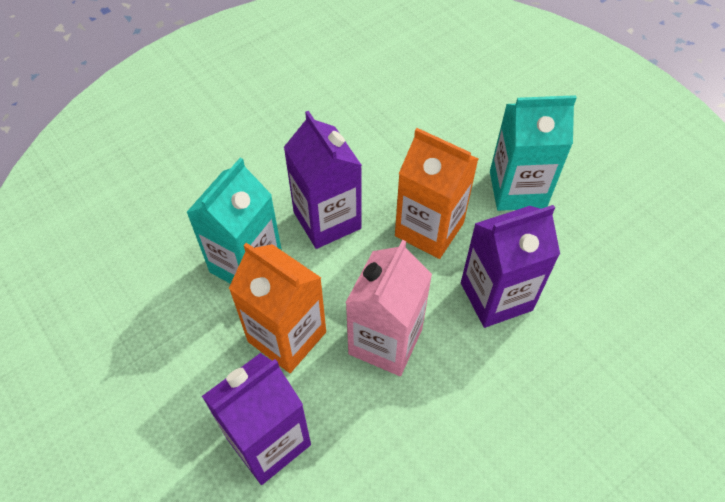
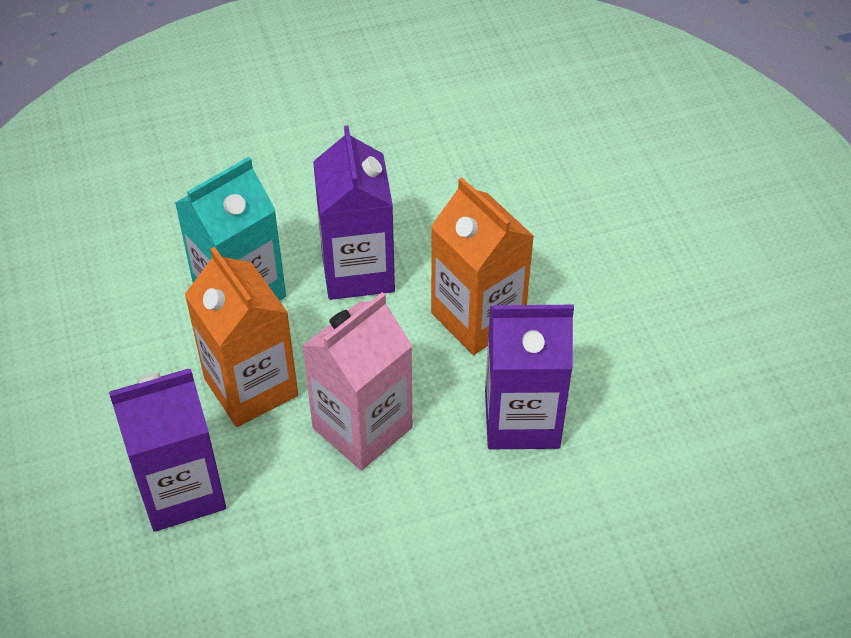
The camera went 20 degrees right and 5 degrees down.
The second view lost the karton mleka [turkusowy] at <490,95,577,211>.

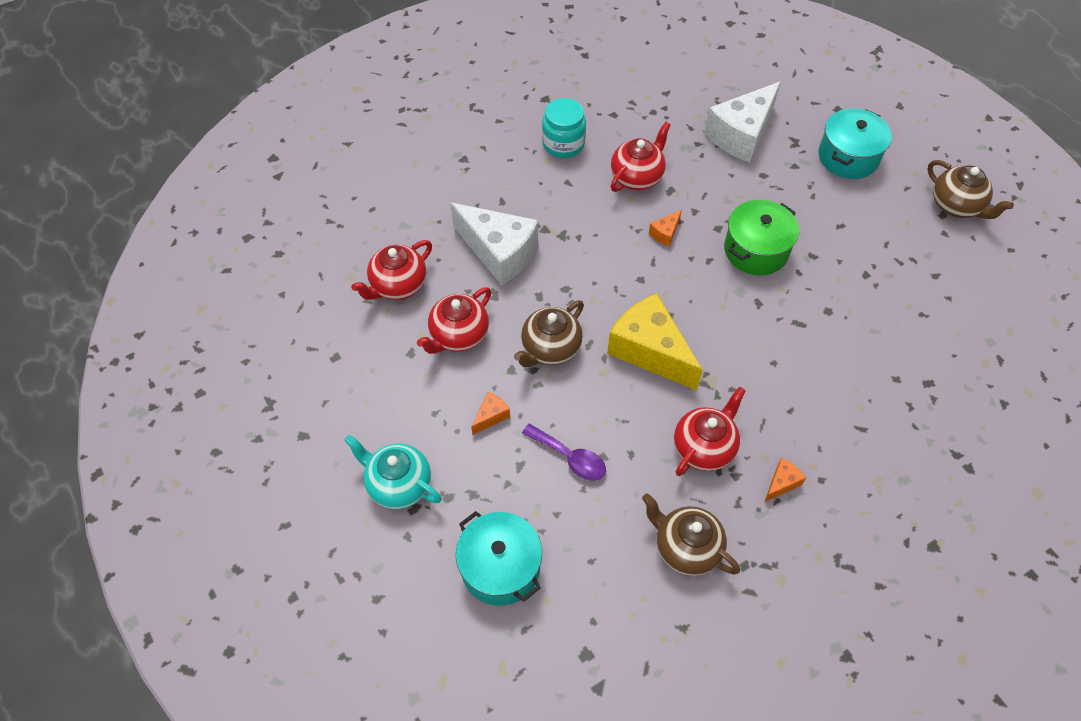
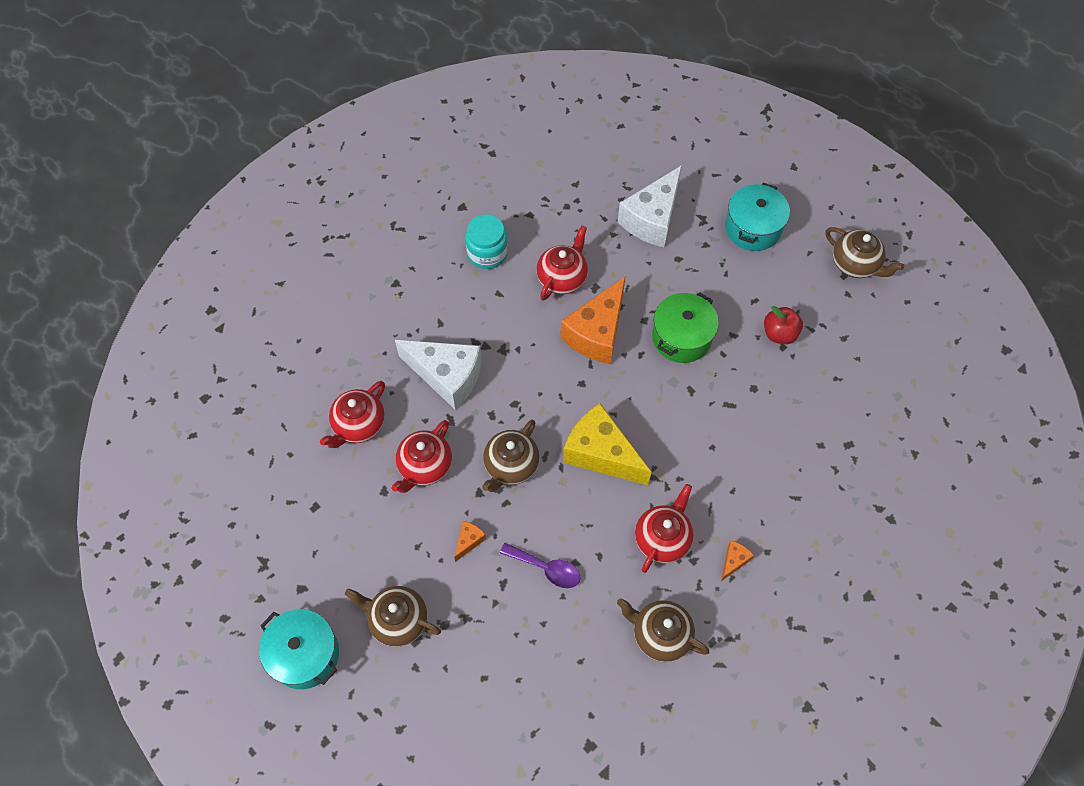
The camera went 10 degrees left and 5 degrees up.
What was the imbryk [turkusowy] at <344,435,442,509> turned into the imbryk [brązowy] at <345,586,441,647>.
The garnek [turkusowy] ended up elsewhere, having gone from <456,511,542,606> to <259,609,339,689>.
The size of the ser [pomarańczowy] at <649,209,682,247> changed by a factor of 2.37.
The second view gained the jabłko [czerwony] at <764,306,803,344>.

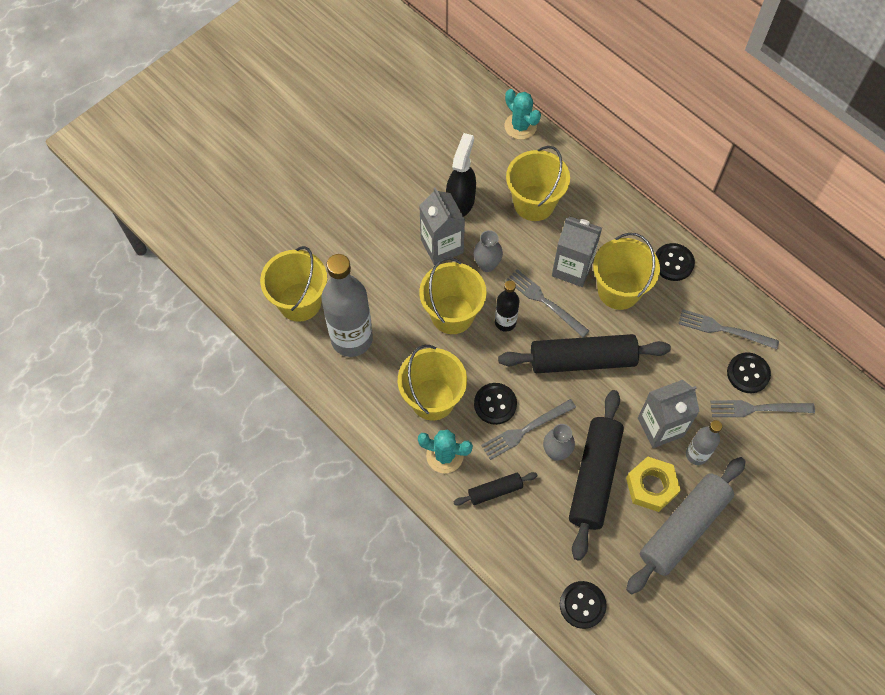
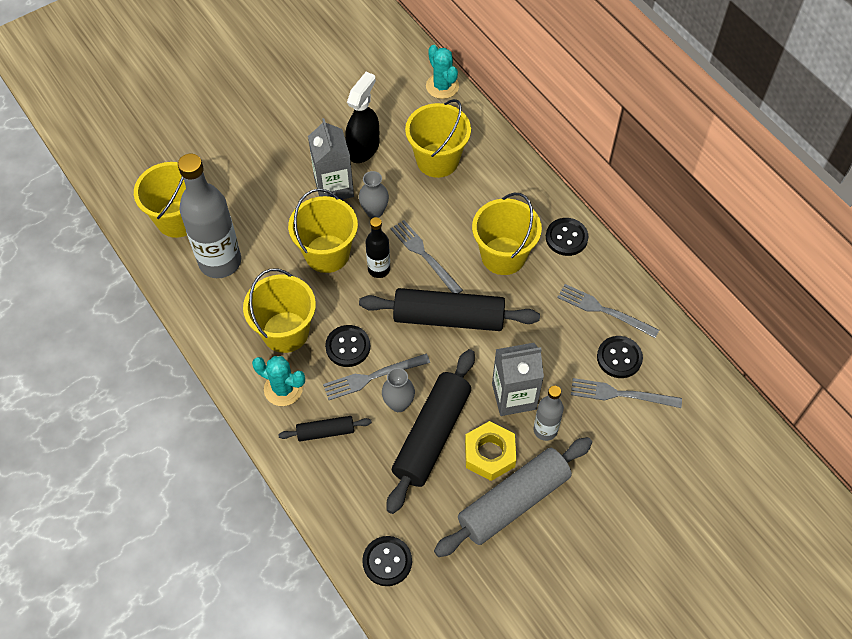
The camera went 10 degrees right and 5 degrees down.
The second view lost the karton mleka [szary] at <552,216,602,287>.

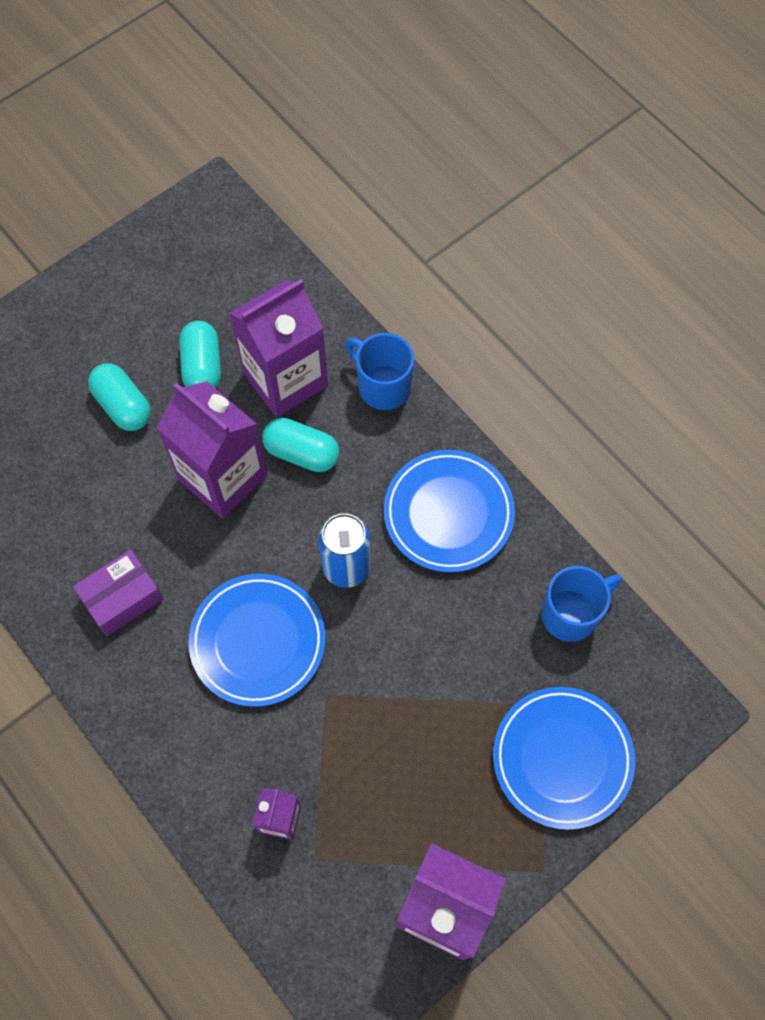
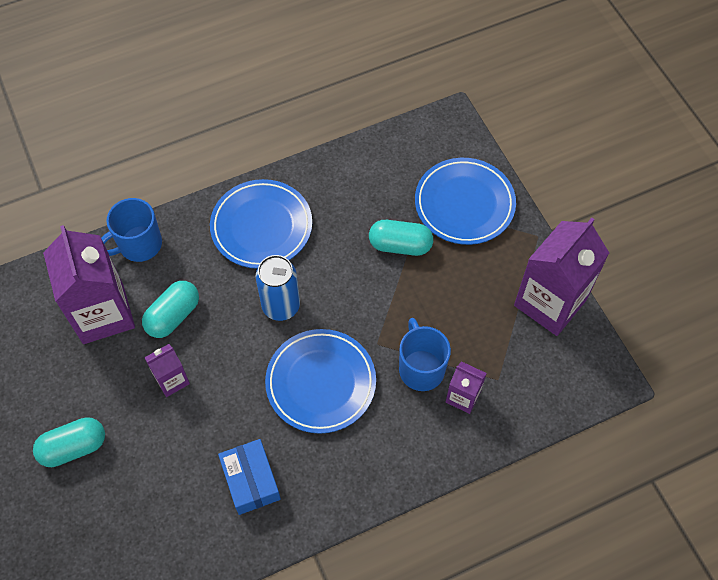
The camera went 75 degrees left and 5 degrees down.
What was the pudełko [fioletowy] at <73,549,163,636> turned into the pudełko [niebieski] at <218,439,281,515>.
The size of the karton mleka [fioletowy] at <157,381,267,518> changed by a factor of 0.49.
The kapsułka [turkusowy] ended up elsewhere, having gone from <179,321,221,389> to <369,220,433,256>.
The kubek [niebieski] ended up elsewhere, having gone from <542,566,622,642> to <399,318,451,391>.

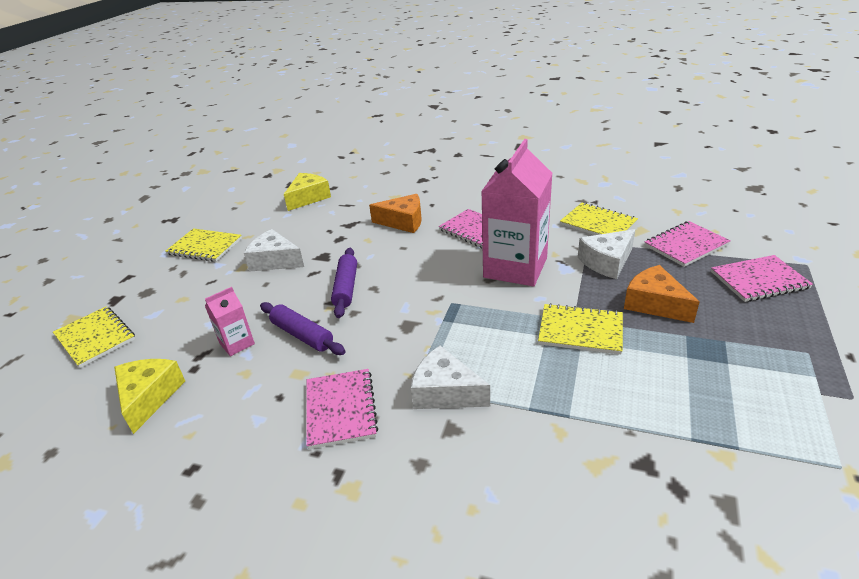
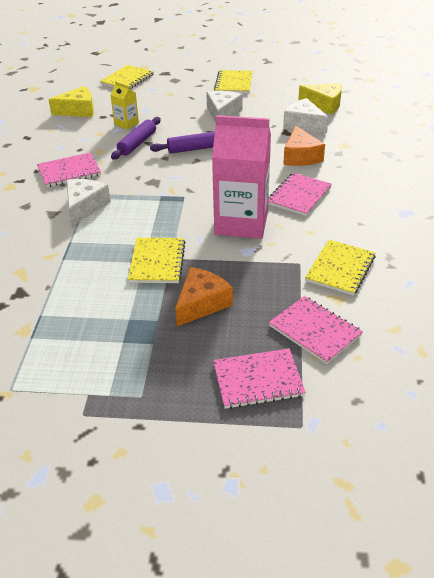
The camera went 75 degrees right and 5 degrees up.
What was the karton mleka [różowy] at <205,287,255,356> turned into the karton mleka [żółty] at <110,81,139,129>.
The ser [biały] ended up elsewhere, having gone from <578,229,635,279> to <283,98,329,133>.
The zeszyt [różowy] at <711,255,813,302> ended up facing another way, 75 degrees counterclockwise from before.

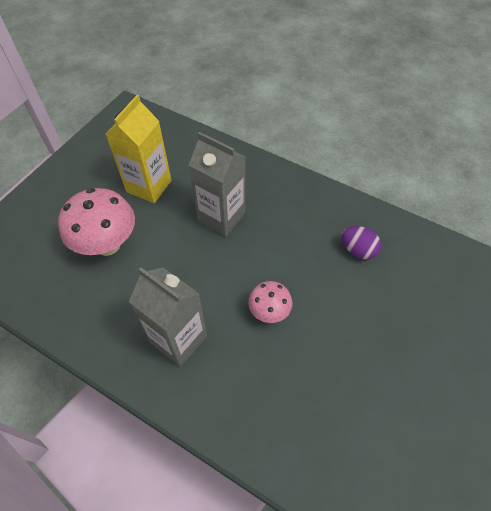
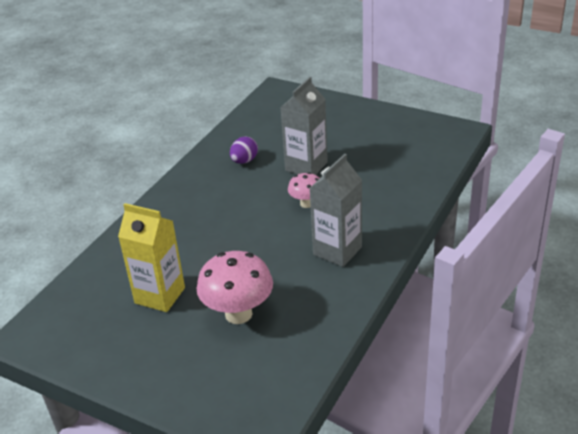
The camera went 90 degrees left and 20 degrees down.
The karton mleka [szary] ended up elsewhere, having gone from <189,132,245,237> to <281,77,328,175>.

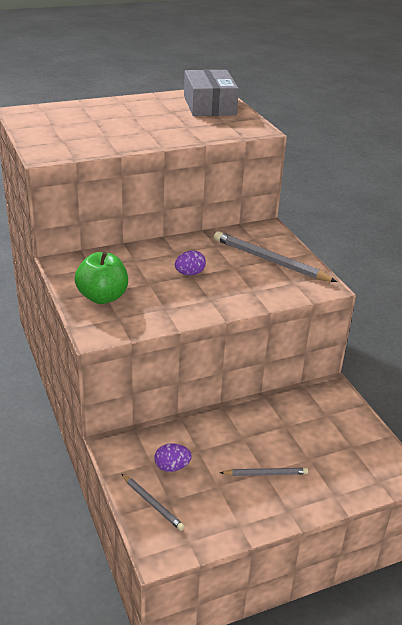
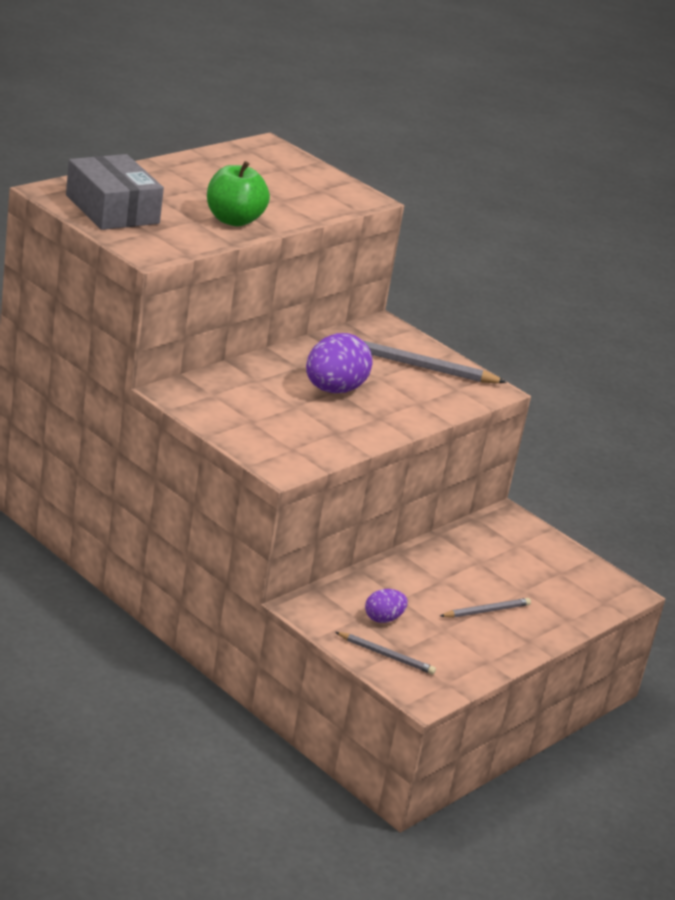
The camera went 25 degrees left and 5 degrees down.
The jabłko [zielony] ended up elsewhere, having gone from <75,251,128,304> to <207,161,270,226>.
The size of the jajko [fioletowy] at <175,250,206,275> changed by a factor of 1.88.
The pudełko [szary] ended up elsewhere, having gone from <184,70,239,116> to <66,154,164,230>.

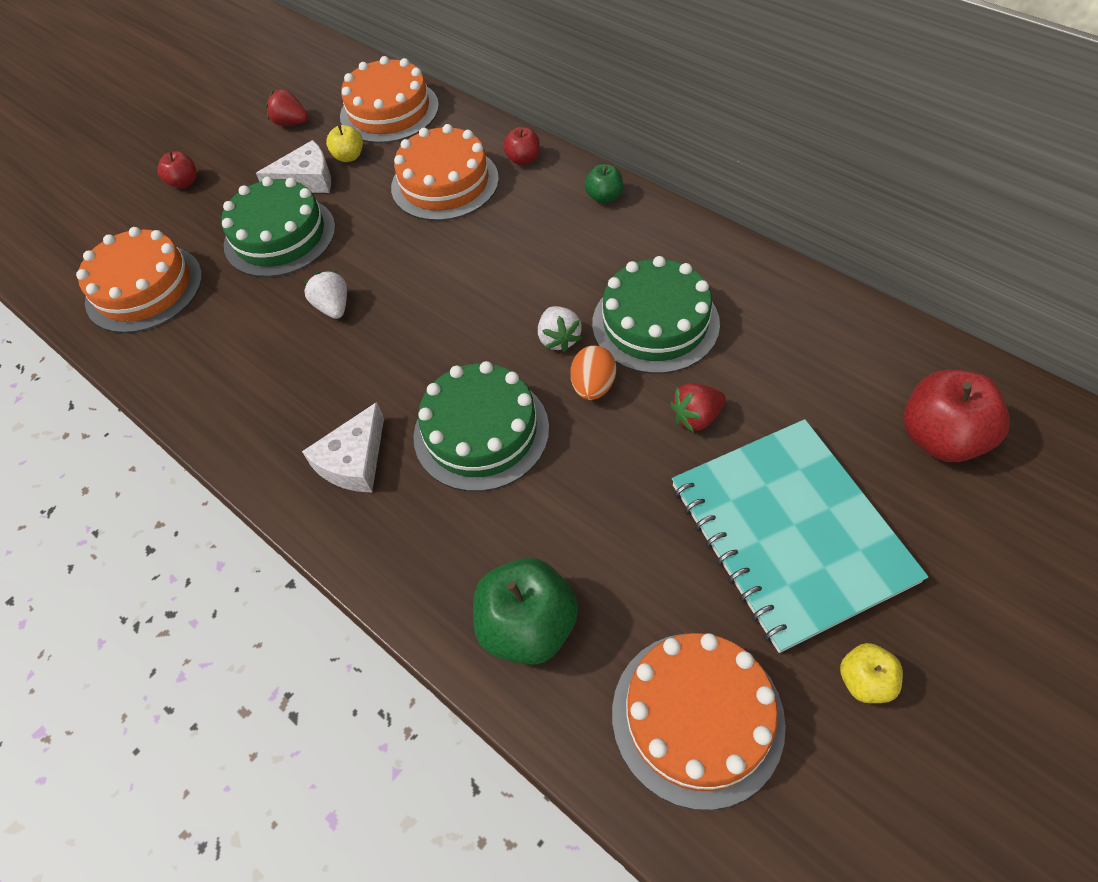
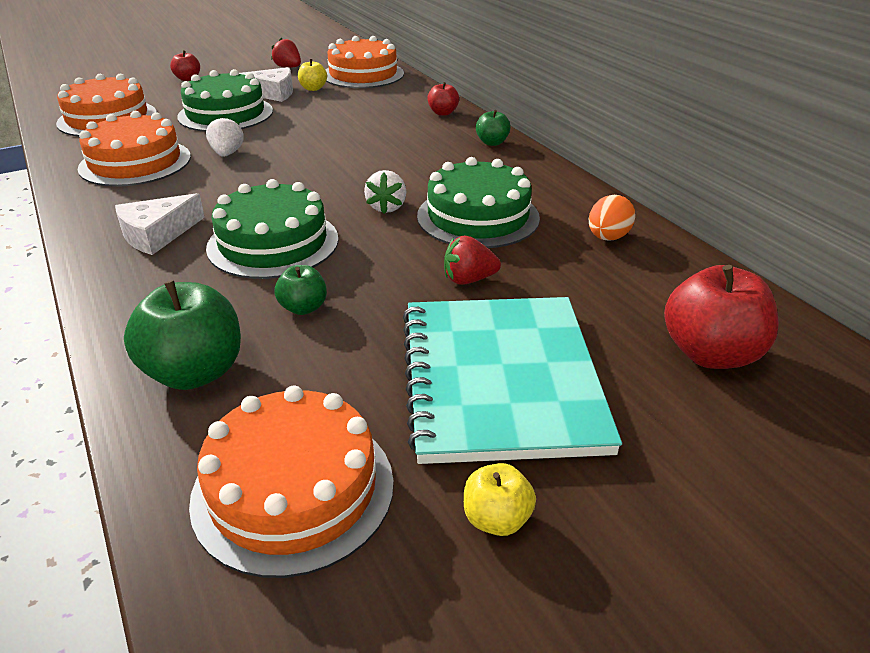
The camera went 15 degrees right and 20 degrees down.
The tort [pomarańczowy] ended up elsewhere, having gone from <391,124,499,221> to <78,111,191,187>.
The jajko [pomarańczowy] ended up elsewhere, having gone from <571,346,616,400> to <589,195,636,241>.
The second view gained the jabłko [zielony] at <274,265,327,315>.

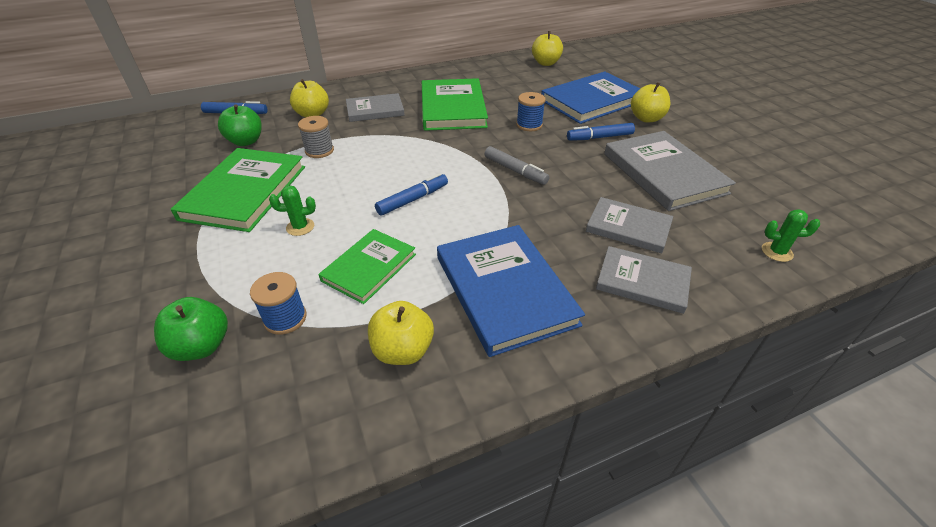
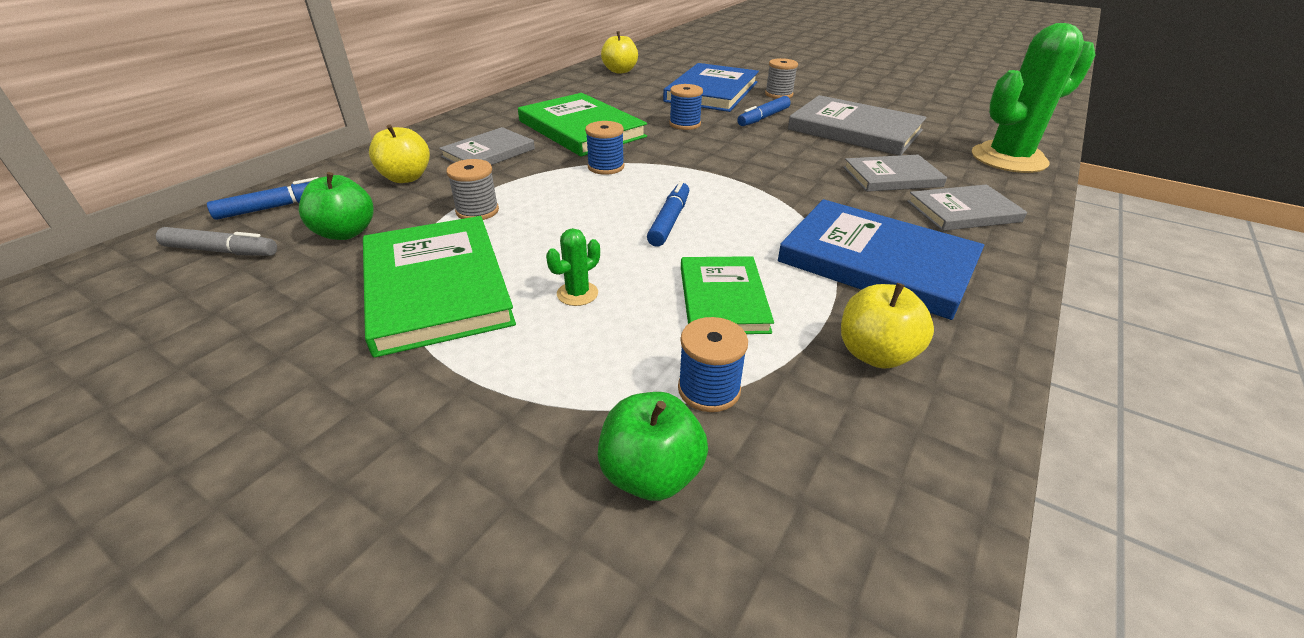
The camera went 35 degrees left and 5 degrees down.
The flamaster [szary] ended up elsewhere, having gone from <485,146,549,185> to <156,227,277,256>.
Where the jabłko [żółty] stood at <631,82,670,122>, the szpulka [szary] came to stand at <765,58,798,99>.
The size of the kaktus [zielony] at <762,209,820,262> changed by a factor of 2.49.
The second view gained the szpulka [niebieski] at <585,121,624,175>.

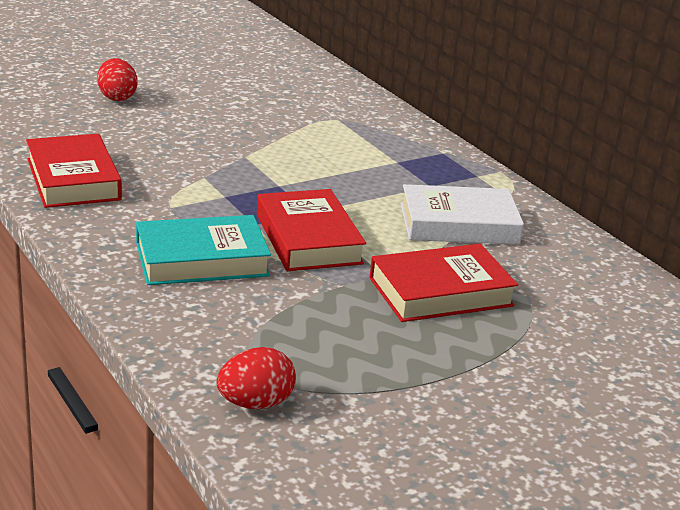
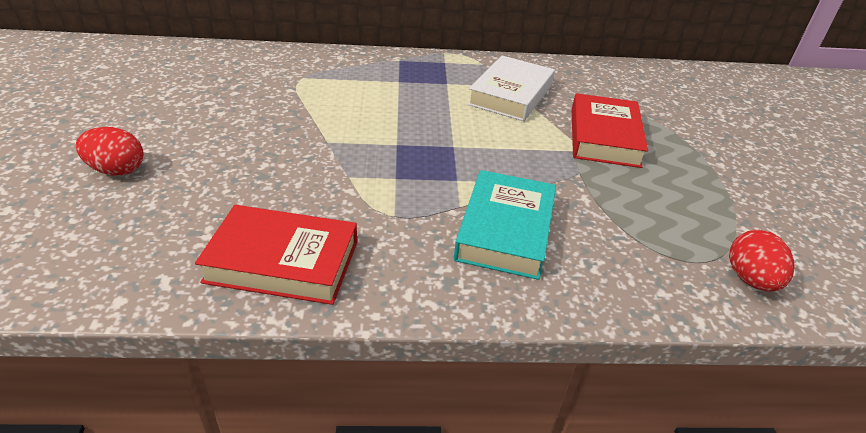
The camera went 60 degrees left and 10 degrees up.
The second view lost the książka [czerwony] at <257,189,366,271>.

